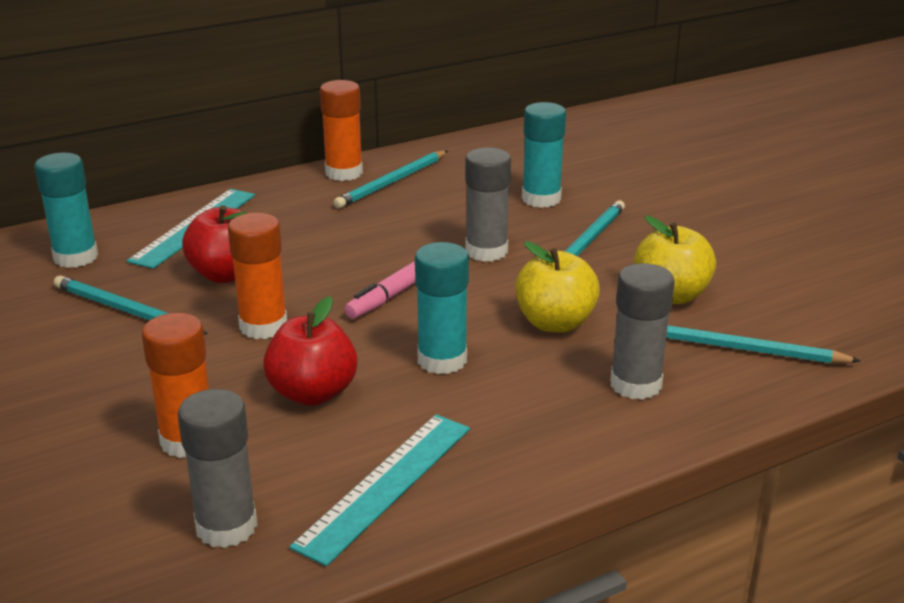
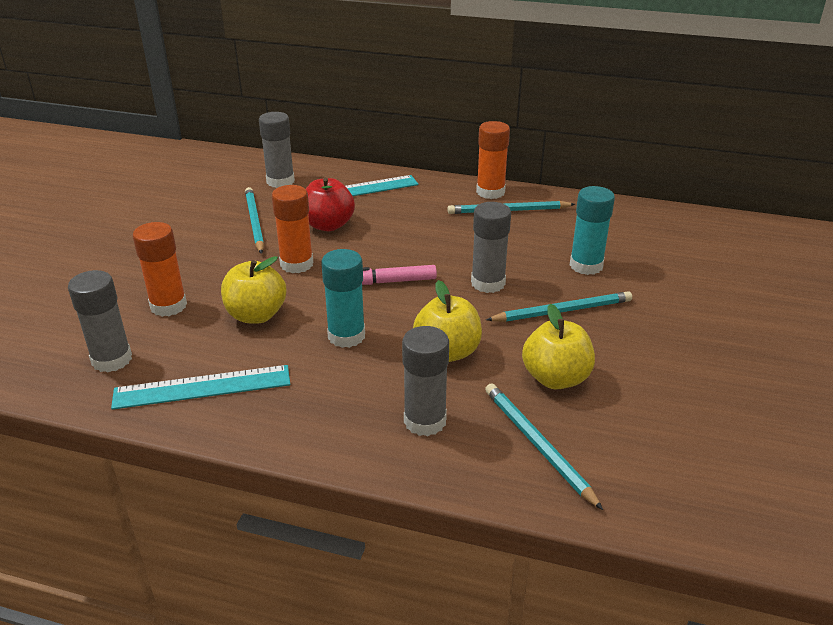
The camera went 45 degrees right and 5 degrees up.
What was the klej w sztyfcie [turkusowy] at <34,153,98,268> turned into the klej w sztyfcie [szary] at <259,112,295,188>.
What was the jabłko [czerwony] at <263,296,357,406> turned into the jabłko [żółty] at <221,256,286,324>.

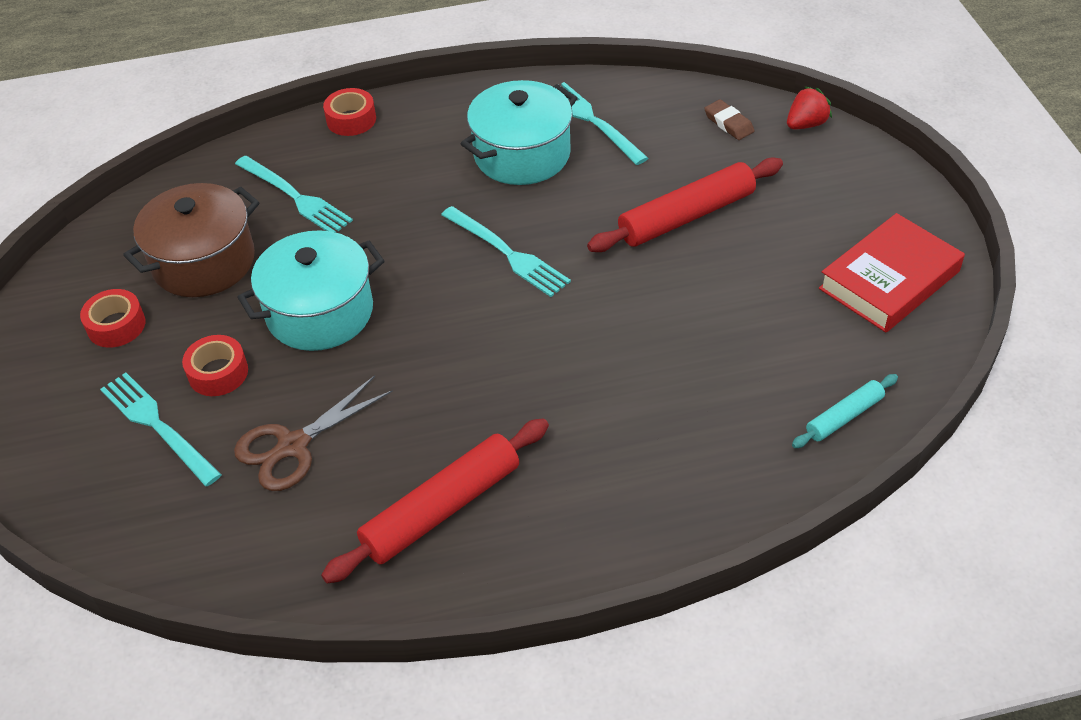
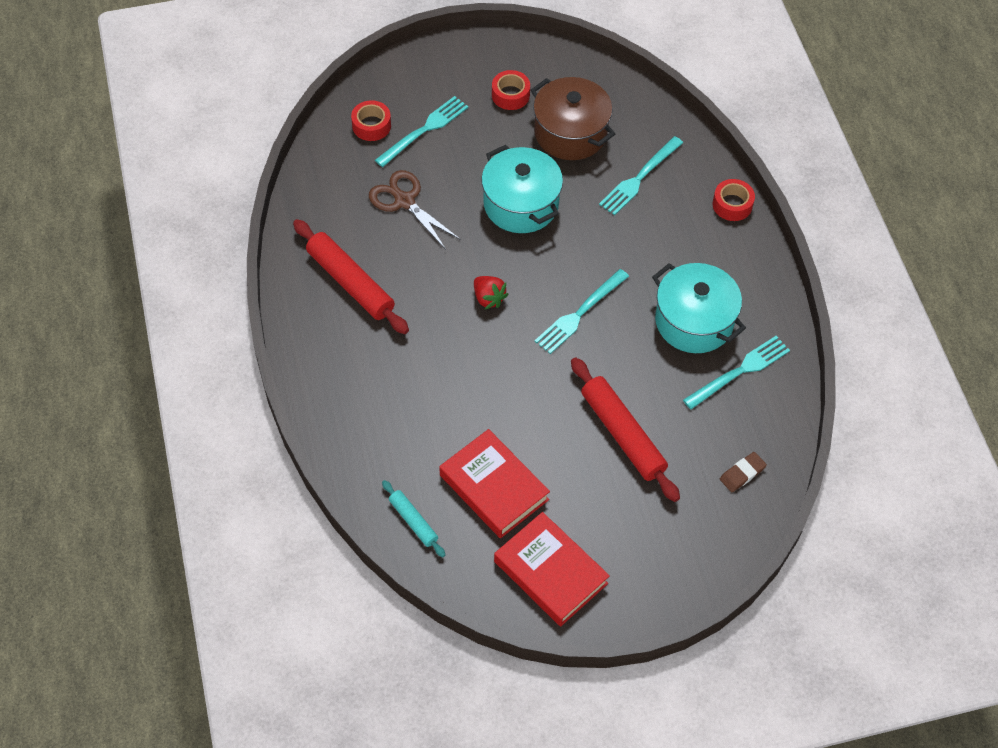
The camera went 85 degrees right and 10 degrees up.
The taśma klejąca [czerwony] ended up elsewhere, having gone from <182,335,248,396> to <351,100,391,141>.
The truskawka [czerwony] ended up elsewhere, having gone from <787,86,832,129> to <474,276,509,309>.
The second view gained the książka [czerwony] at <439,429,550,538>.

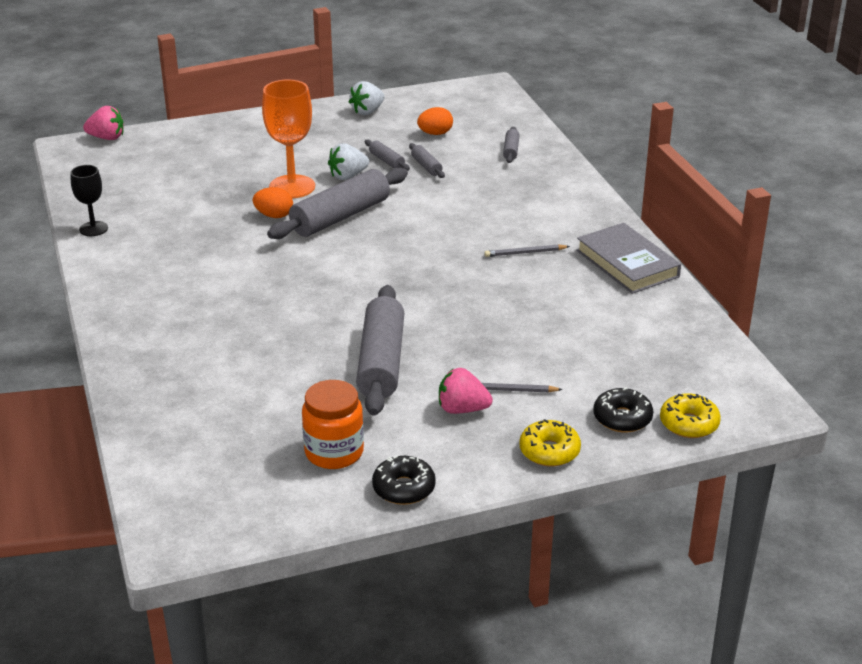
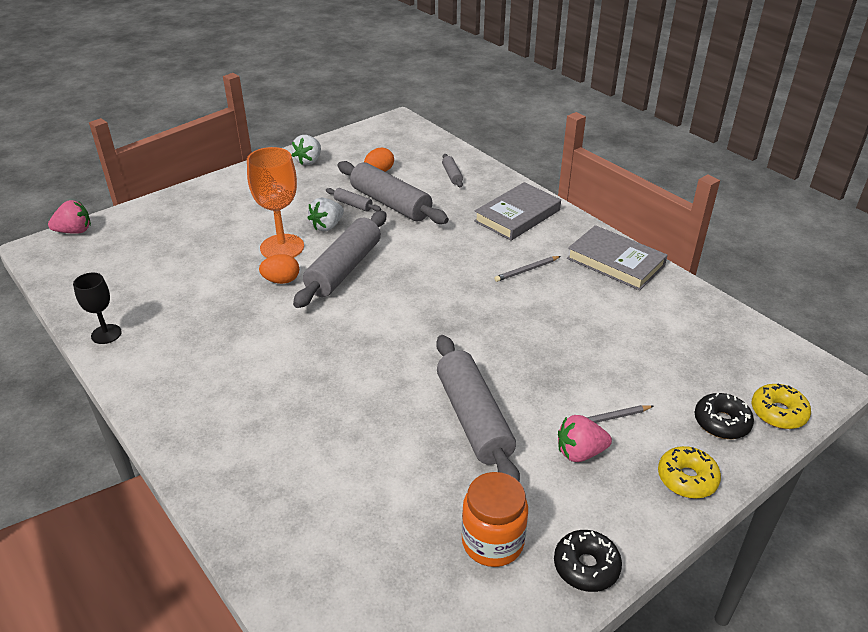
The camera went 20 degrees left and 5 degrees up.
The size of the wałek do ciasta [szary] at <409,143,445,178> changed by a factor of 2.25.
The second view gained the książka [szary] at <474,182,561,241>.

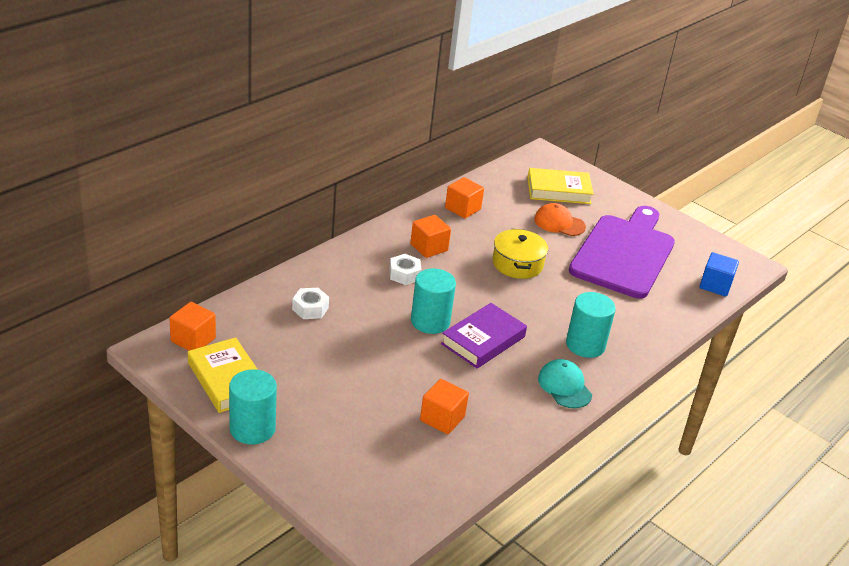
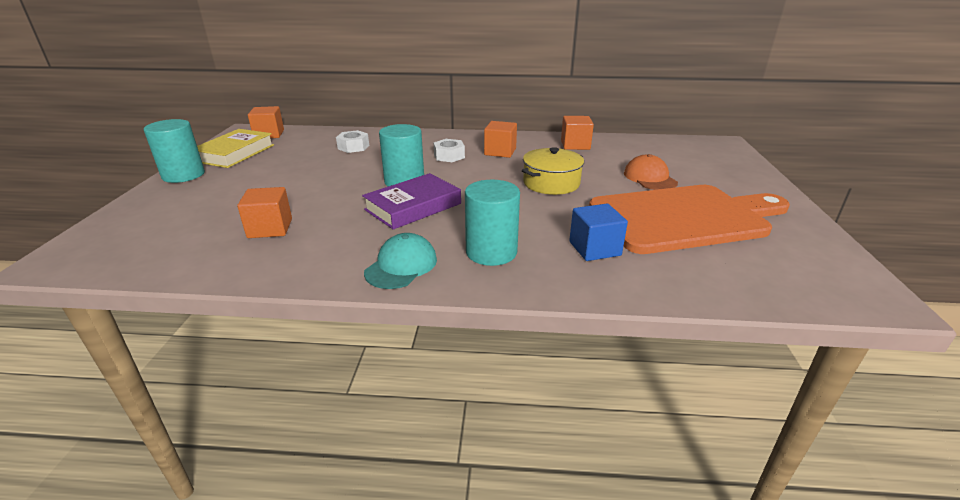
The camera went 55 degrees right and 5 degrees down.
The książka [fioletowy] at <441,303,527,368> ended up facing another way, 45 degrees counterclockwise from before.
The second view lost the książka [żółty] at <527,168,594,204>.
What was the deska do krojenia [fioletowy] at <569,206,675,299> turned into the deska do krojenia [pomarańczowy] at <589,185,790,254>.
The sześcian [niebieski] ended up elsewhere, having gone from <700,252,739,297> to <569,204,628,261>.

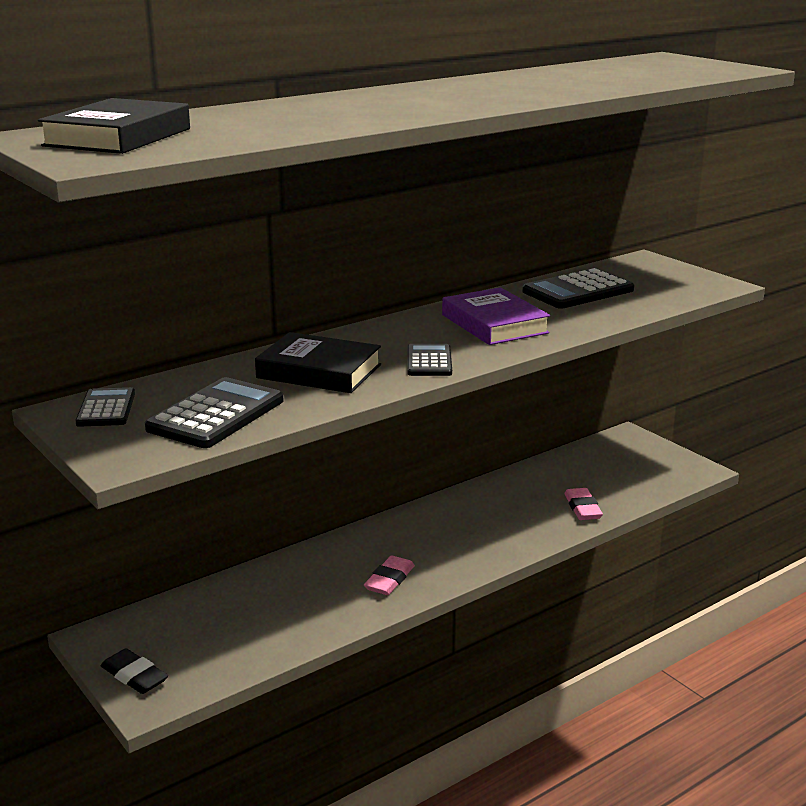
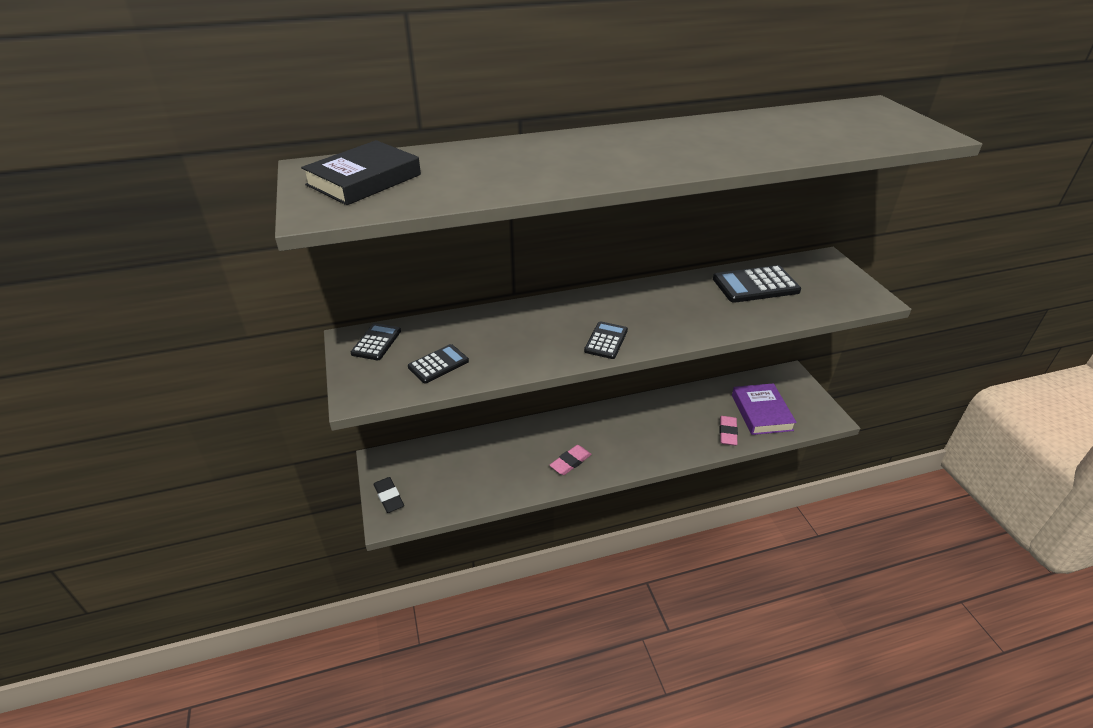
The camera went 20 degrees right and 15 degrees up.
The size of the kalkulator [czarny] at <145,377,284,448> changed by a factor of 0.61.
The second view lost the książka [czarny] at <255,332,381,393>.
The książka [fioletowy] ended up elsewhere, having gone from <442,287,550,345> to <732,383,797,435>.

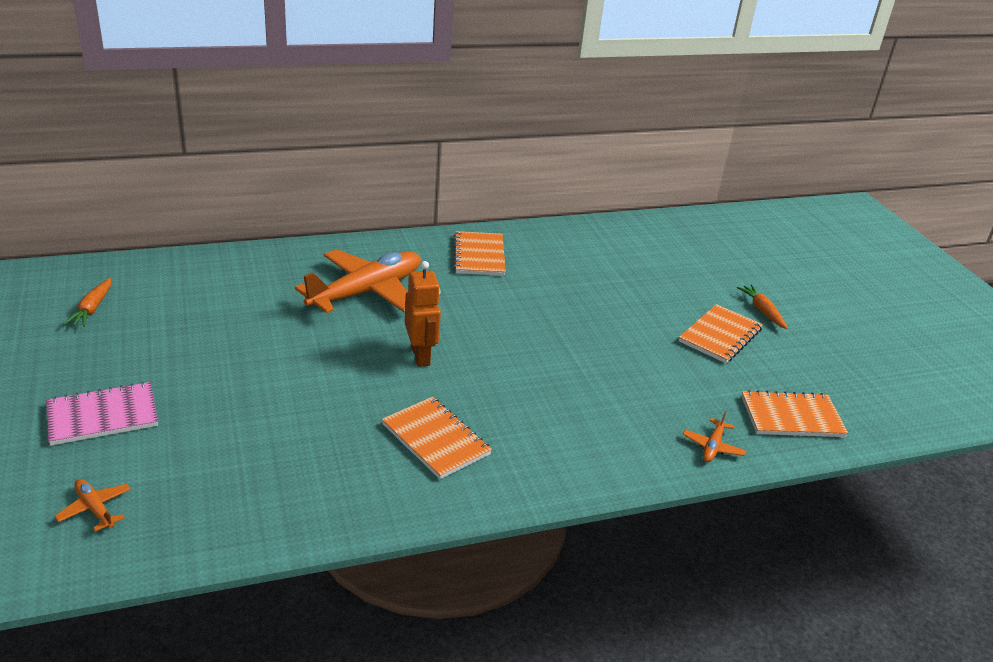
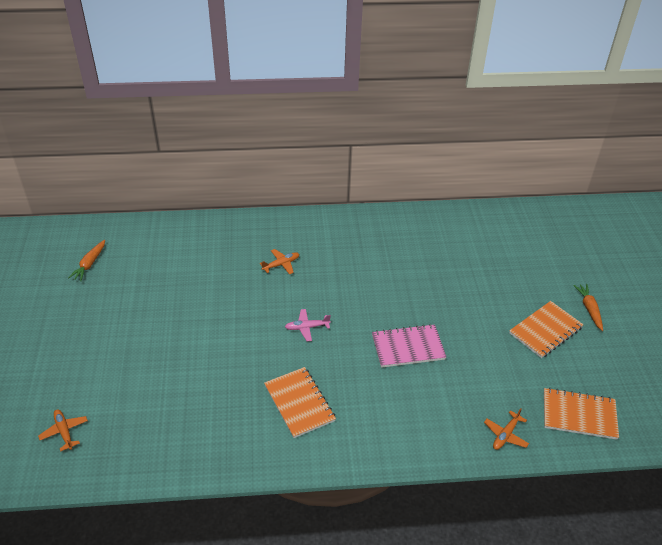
The camera went 15 degrees right and 10 degrees up.
The zeszyt [różowy] ended up elsewhere, having gone from <46,382,158,446> to <372,324,446,368>.
The size of the samolot [pomarańczowy] at <295,249,421,313> changed by a factor of 0.41.
Where the robot [pomarańczowy] stood at <405,261,441,367>, the samolot [różowy] came to stand at <285,309,331,341>.
The second view lost the zeszyt [pomarańczowy] at <454,231,506,276>.

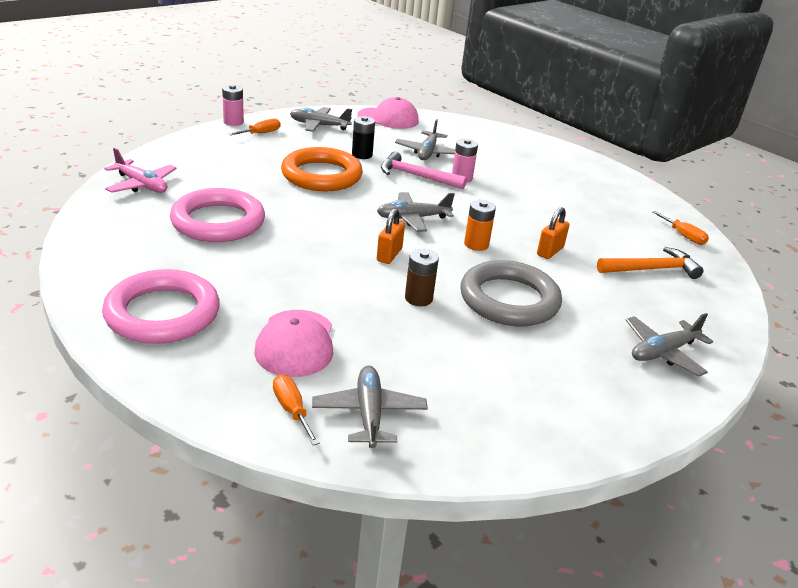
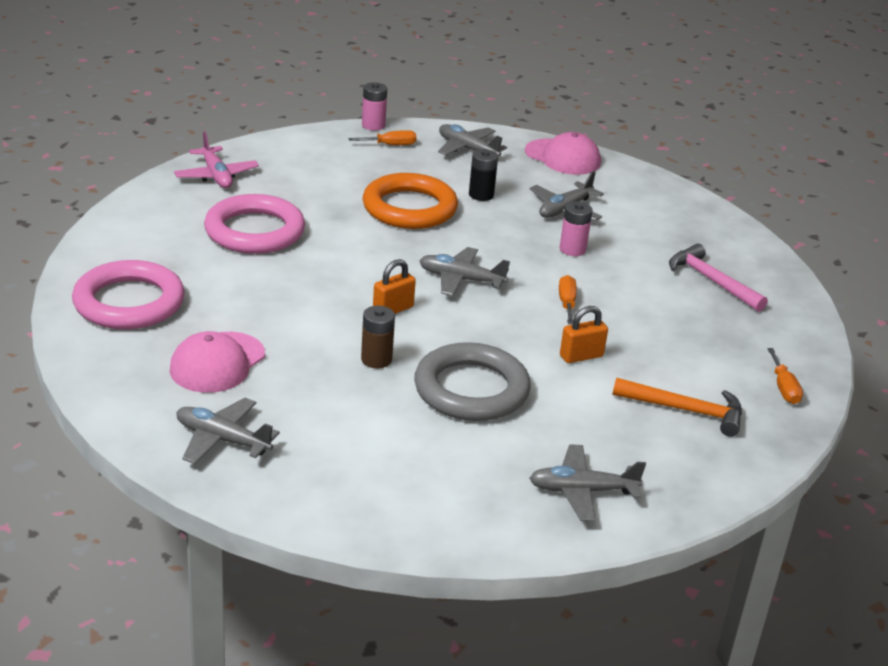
The camera went 30 degrees right and 0 degrees up.
The śrubokręt [pomarańczowy] ended up elsewhere, having gone from <273,375,320,445> to <559,275,577,325>.
The samolot [szary] at <312,365,428,448> ended up facing another way, 90 degrees counterclockwise from before.
The młotek [różowy] ended up elsewhere, having gone from <381,151,467,189> to <669,244,768,312>.
The second view lost the bateria [pomarańczowy] at <464,200,496,251>.

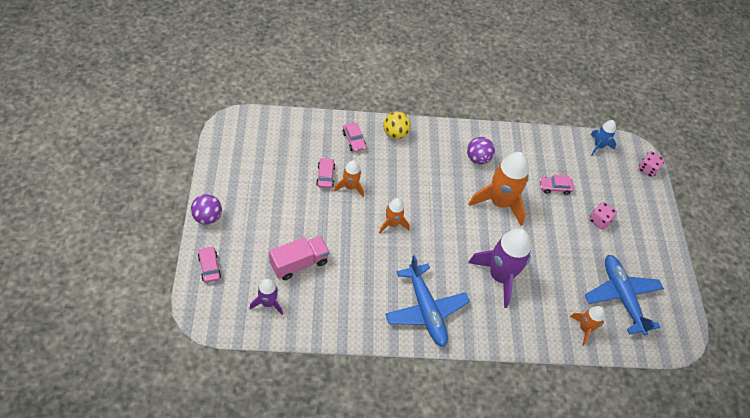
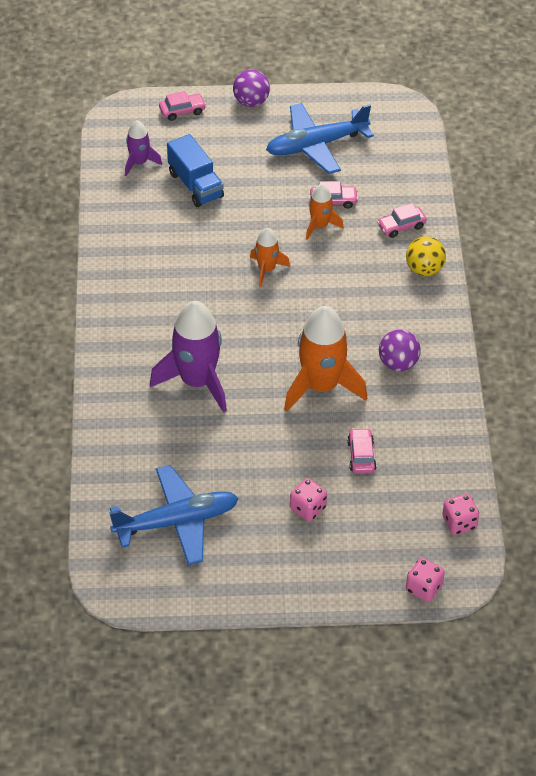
The camera went 95 degrees right and 5 degrees down.
What was the ciężarówka [różowy] at <269,236,330,280> turned into the ciężarówka [niebieski] at <167,134,224,207>.
The samolot [niebieski] ended up elsewhere, having gone from <385,255,470,347> to <266,103,374,174>.
The second view lost the rakieta [pomarańczowy] at <570,306,605,346>.
Where the rakieta [niebieski] stood at <590,120,616,156>, the kostka do gry [różowy] came to stand at <442,494,479,535>.

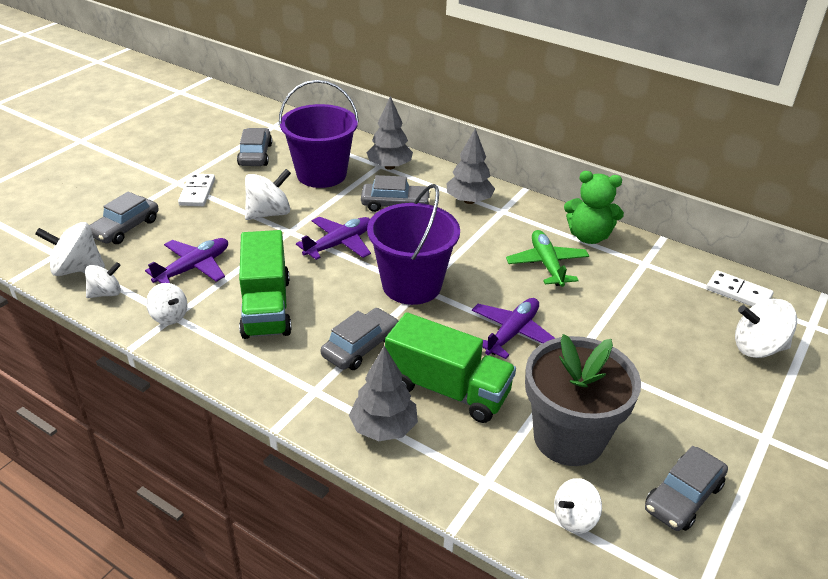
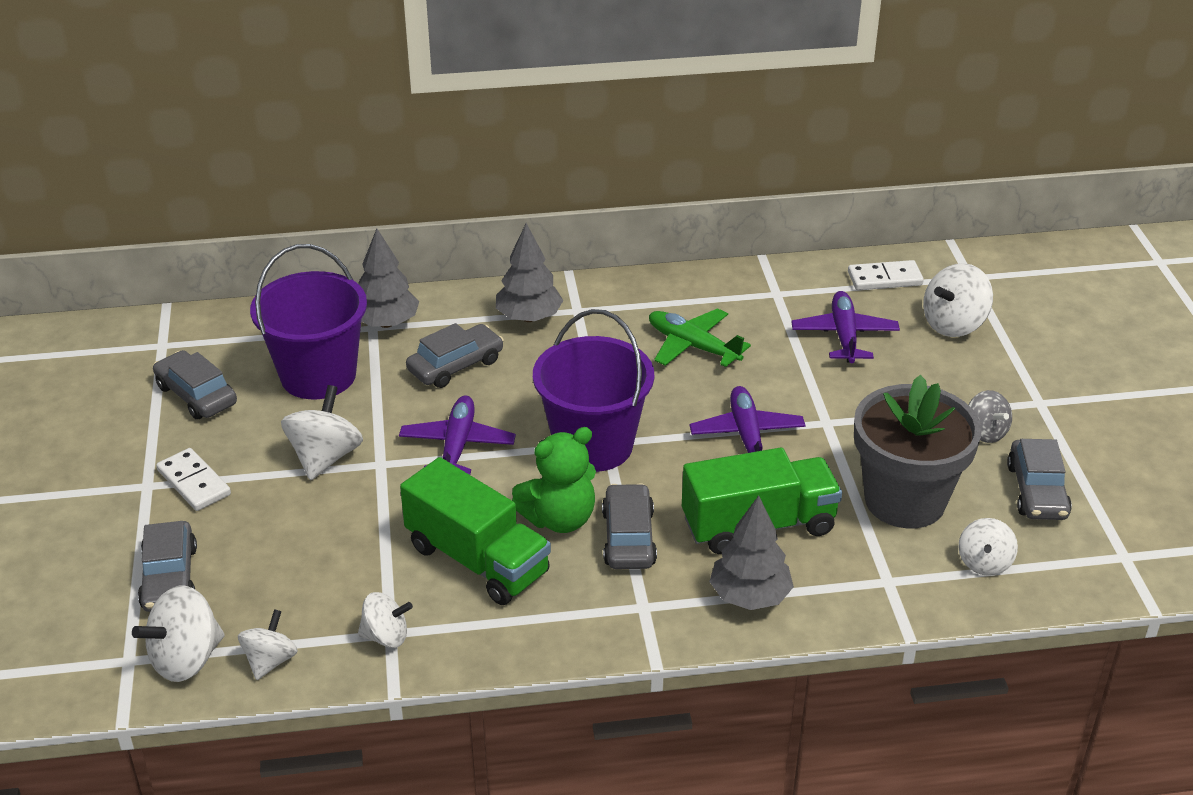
The camera went 40 degrees left and 0 degrees up.
The samolot [fioletowy] ended up elsewhere, having gone from <145,238,228,283> to <791,291,900,363>.
The miś [zielony] ended up elsewhere, having gone from <564,171,624,244> to <512,427,596,533>.
The second view gained the bączek [szary] at <969,390,1012,443>.

